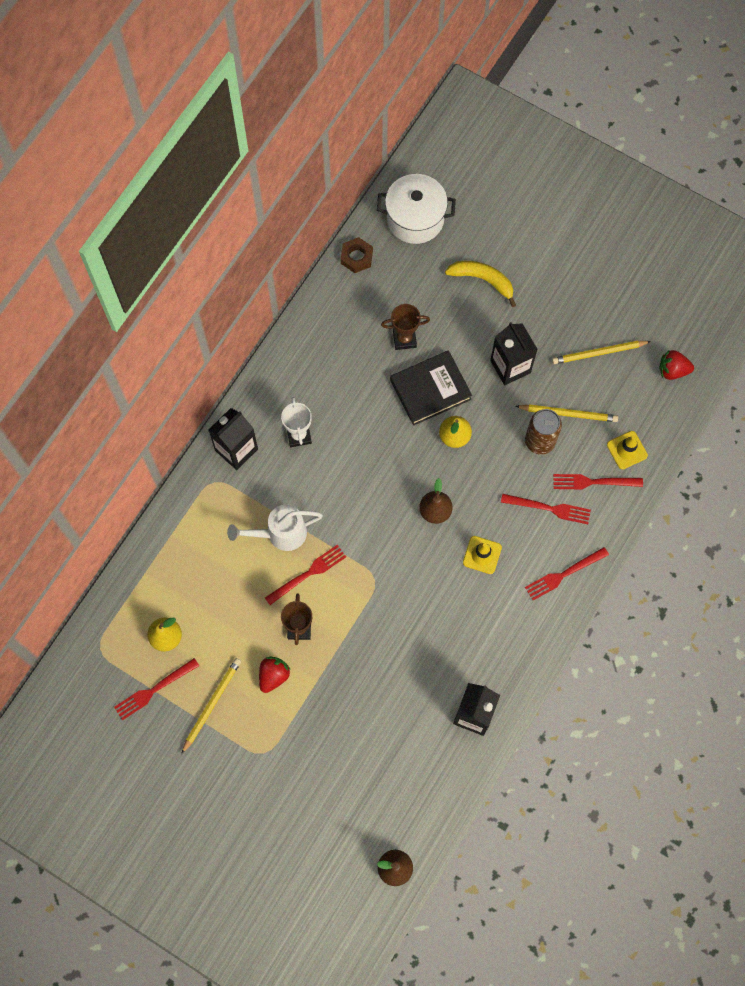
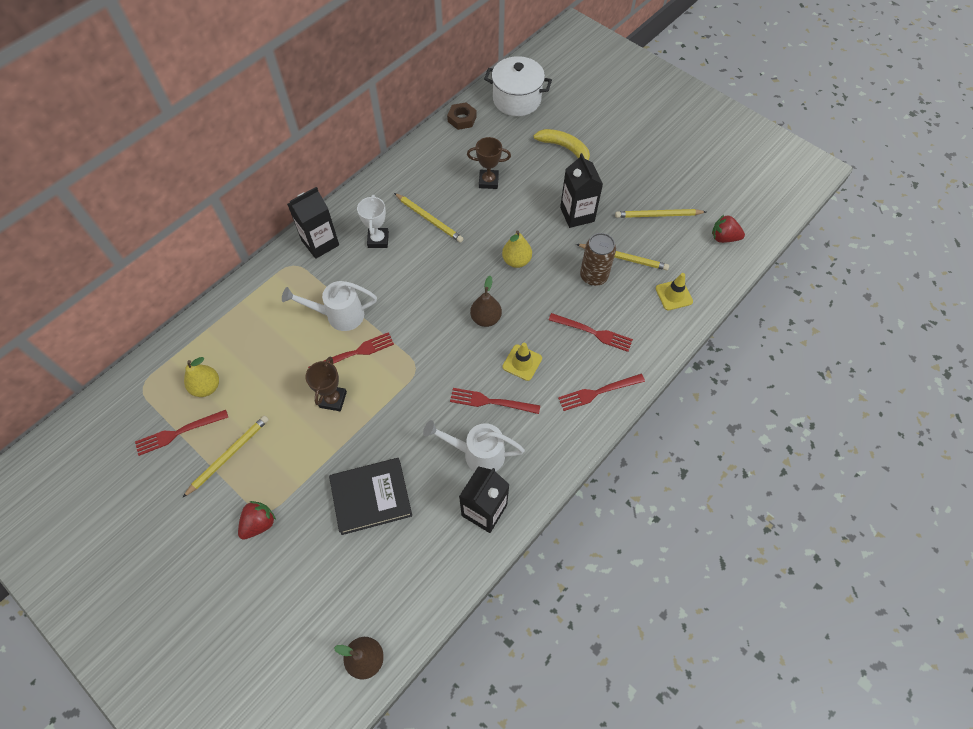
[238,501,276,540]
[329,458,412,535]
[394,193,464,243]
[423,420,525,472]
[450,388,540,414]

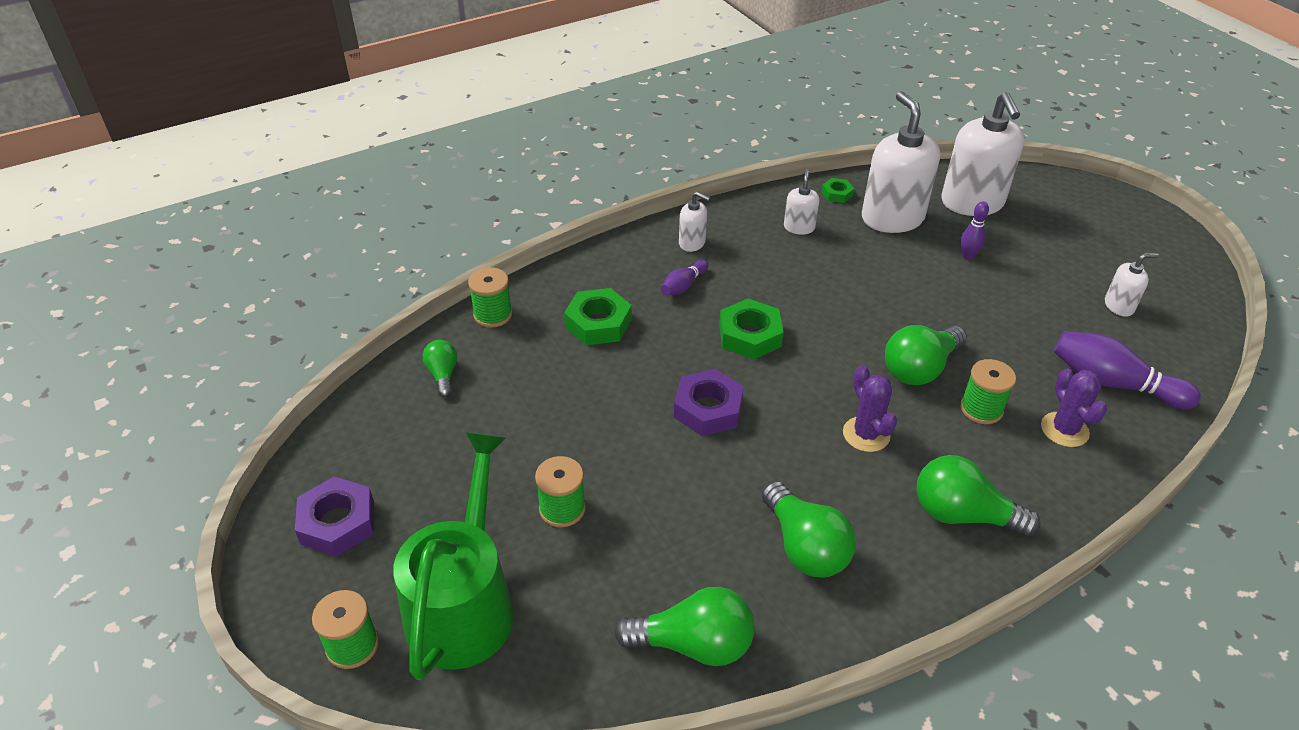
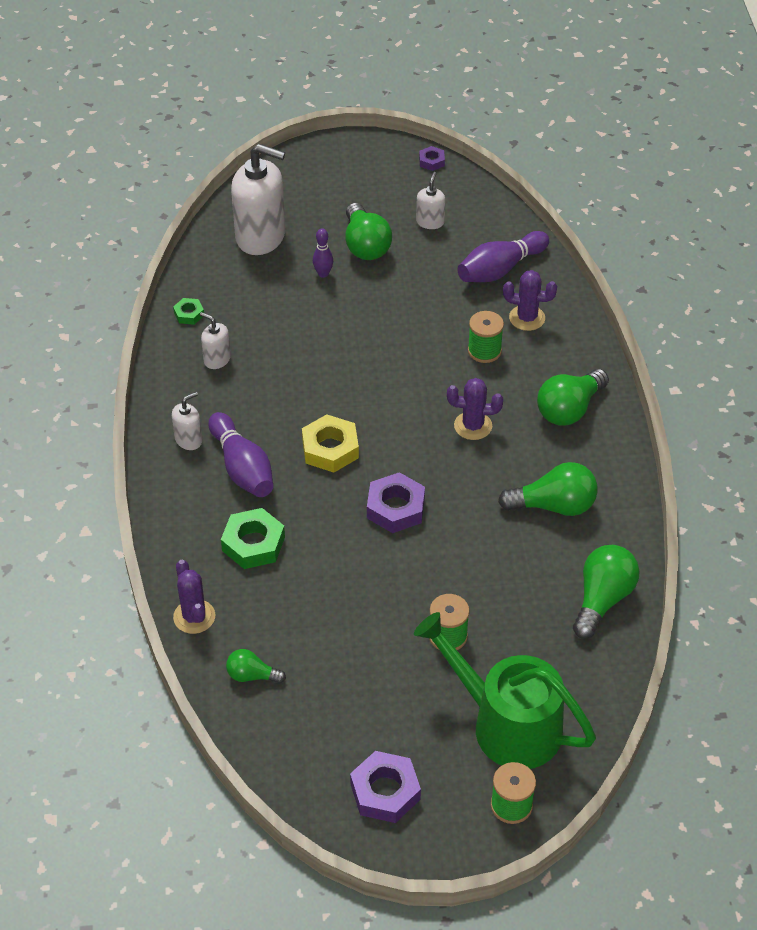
[173,560,215,634]
[208,412,273,497]
[302,414,359,472]
[345,203,392,260]
[419,146,445,171]
[862,91,940,233] (first image)

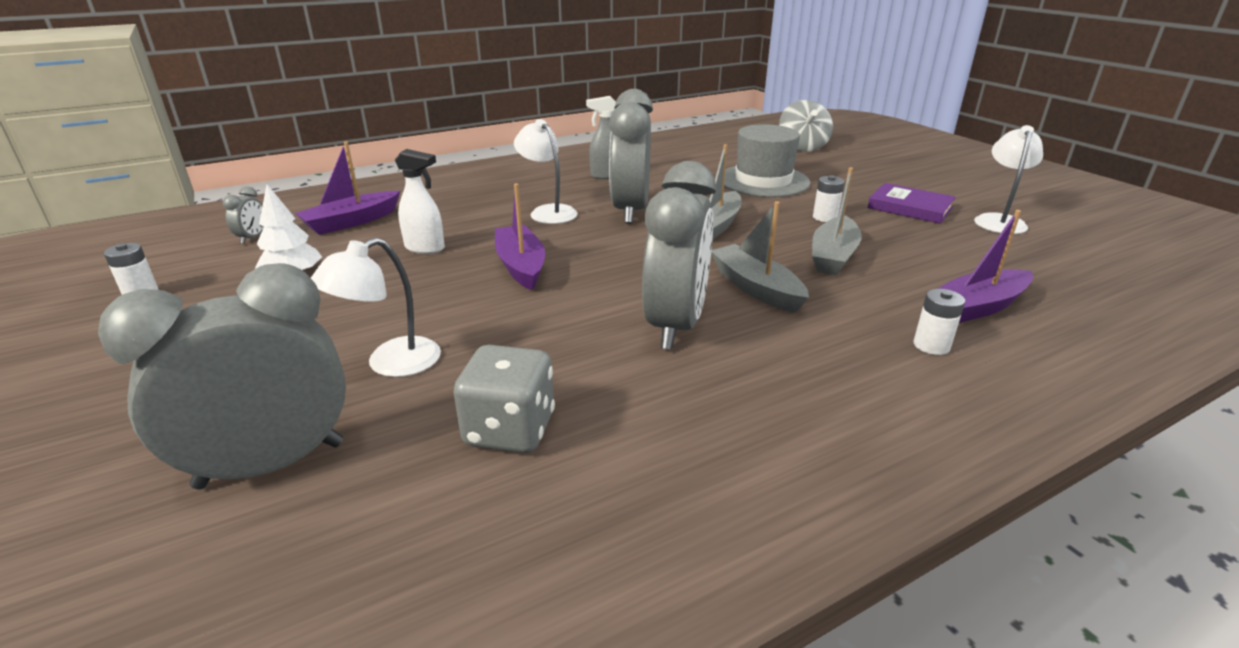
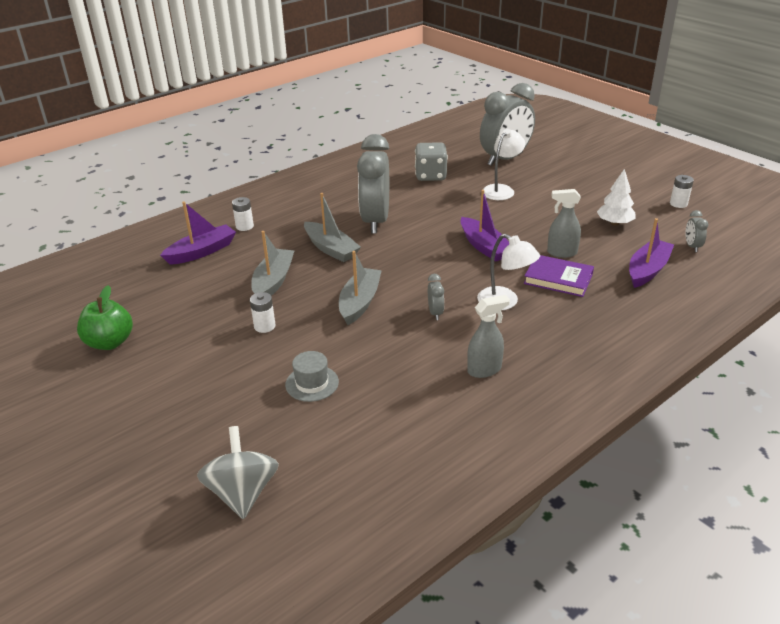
[77,285,133,350]
[285,351,339,402]
[428,274,444,320]
[524,255,594,297]
[547,189,581,258]

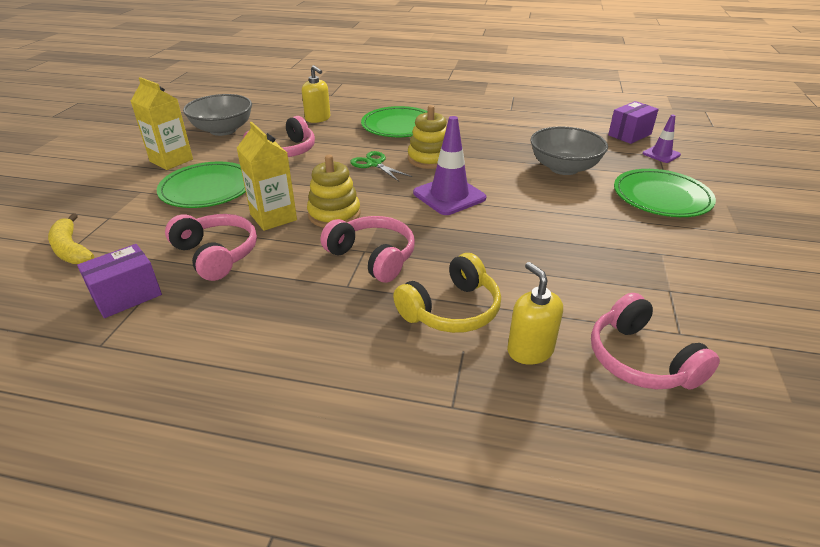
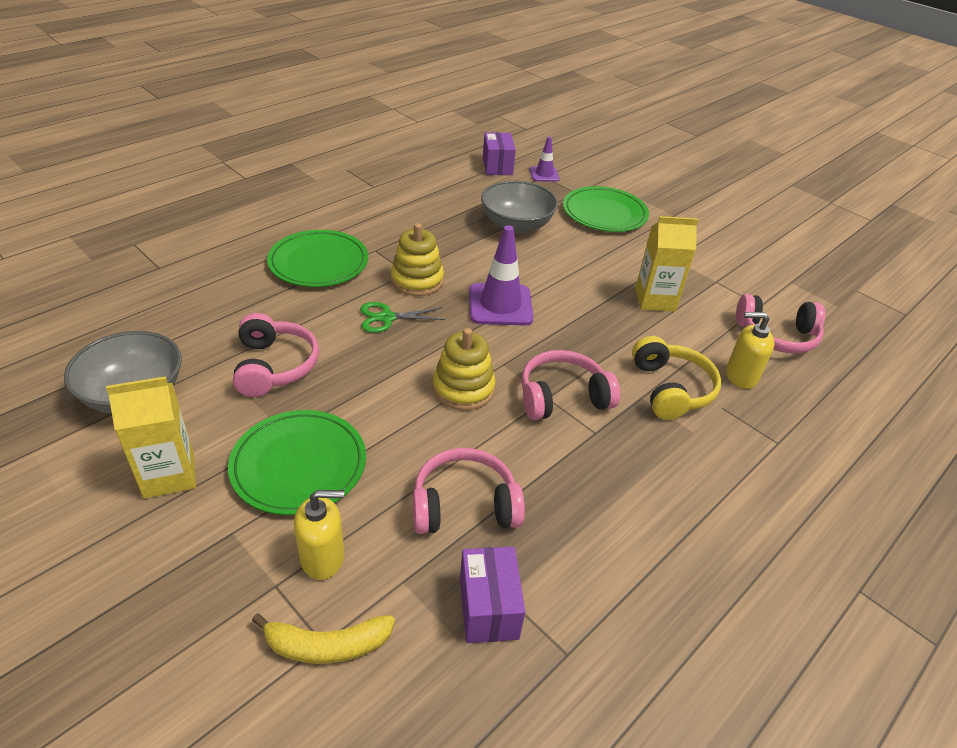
[294,490,344,580]
[635,216,698,311]

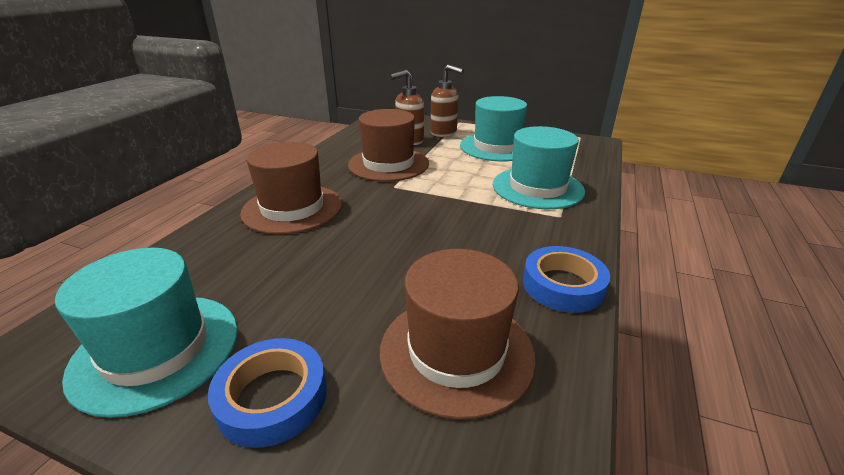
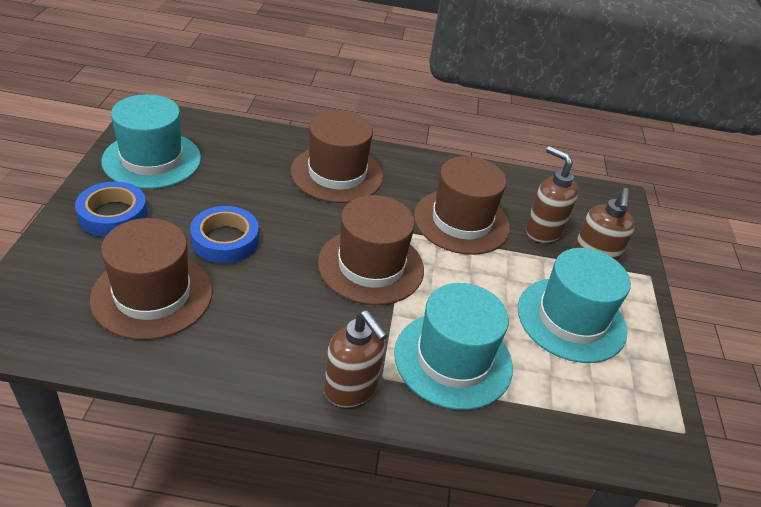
[190,206,259,263]
[318,195,424,305]
[324,310,388,408]

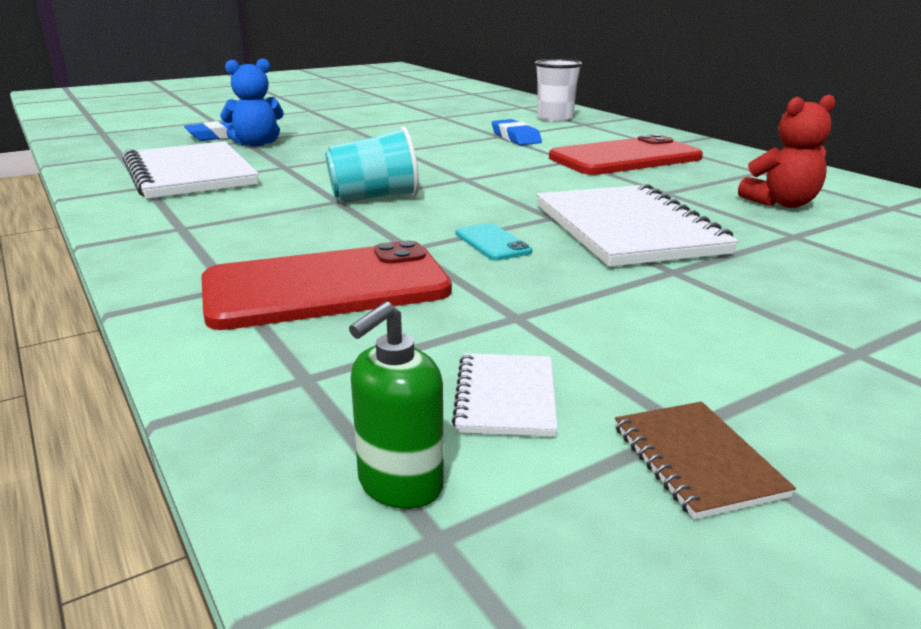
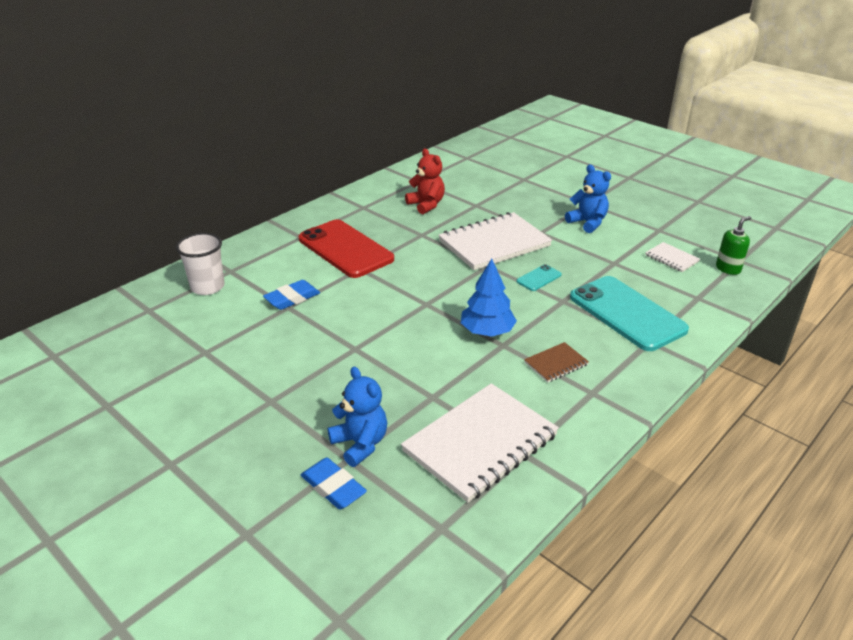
[461,259,517,337]
[524,342,589,383]
[565,165,611,233]
[570,276,689,351]
[645,242,700,272]
[716,216,751,275]

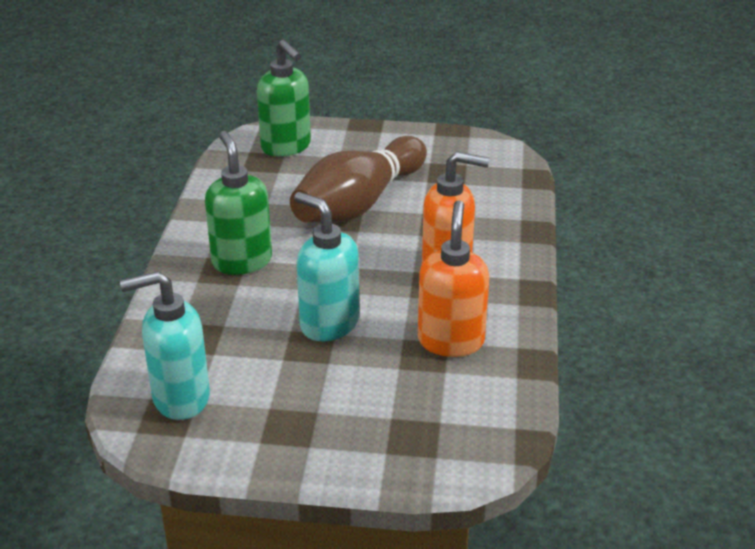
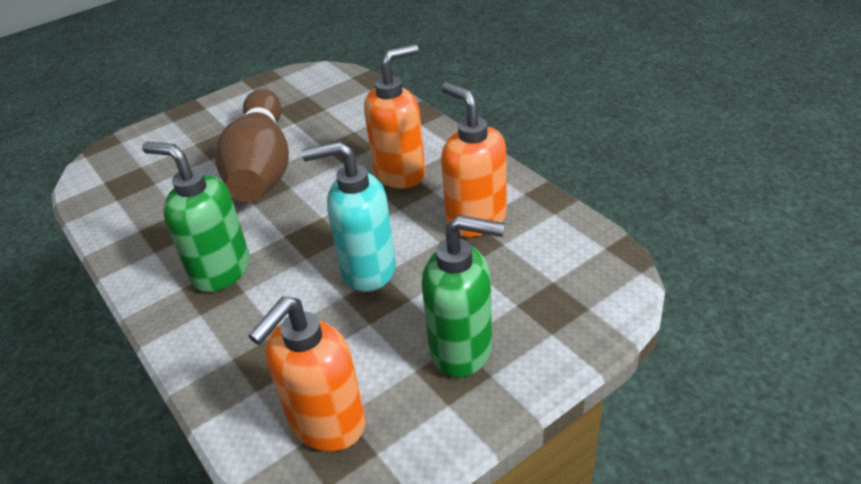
[248,297,366,452]
[422,215,505,378]

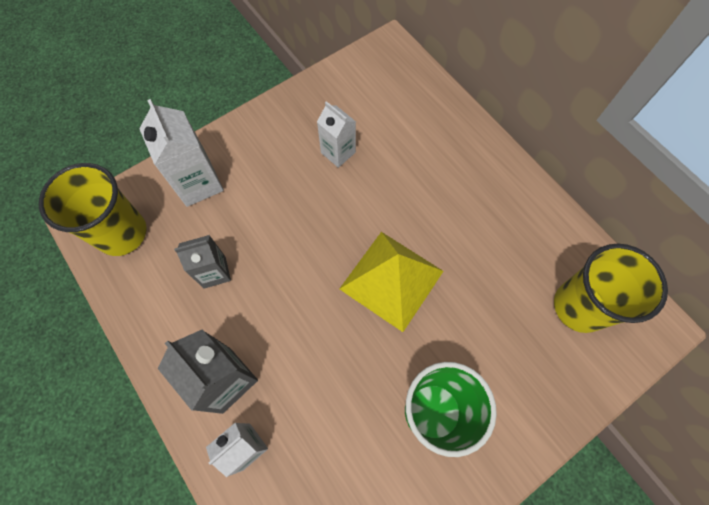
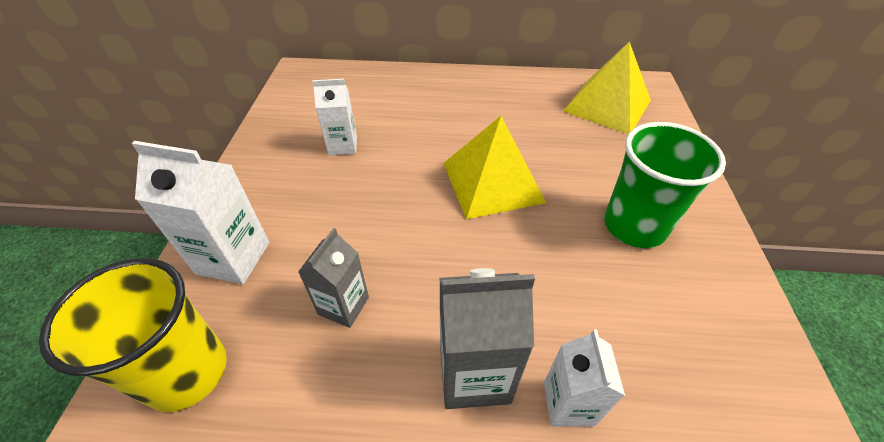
[563,41,651,134]

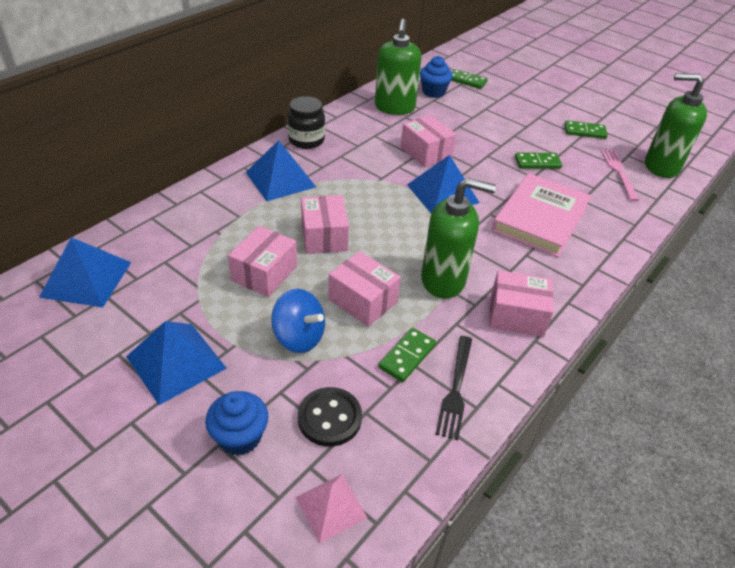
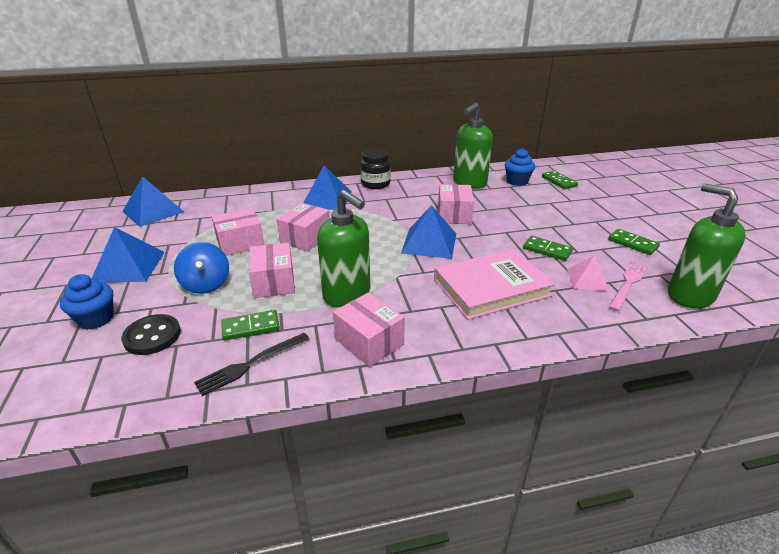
[567,255,609,291]

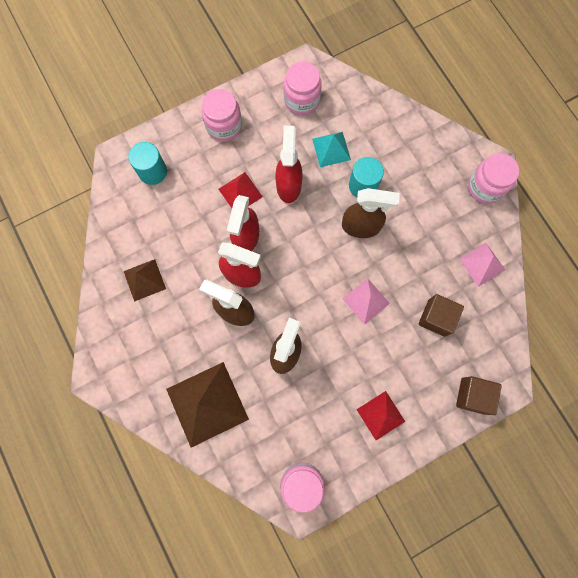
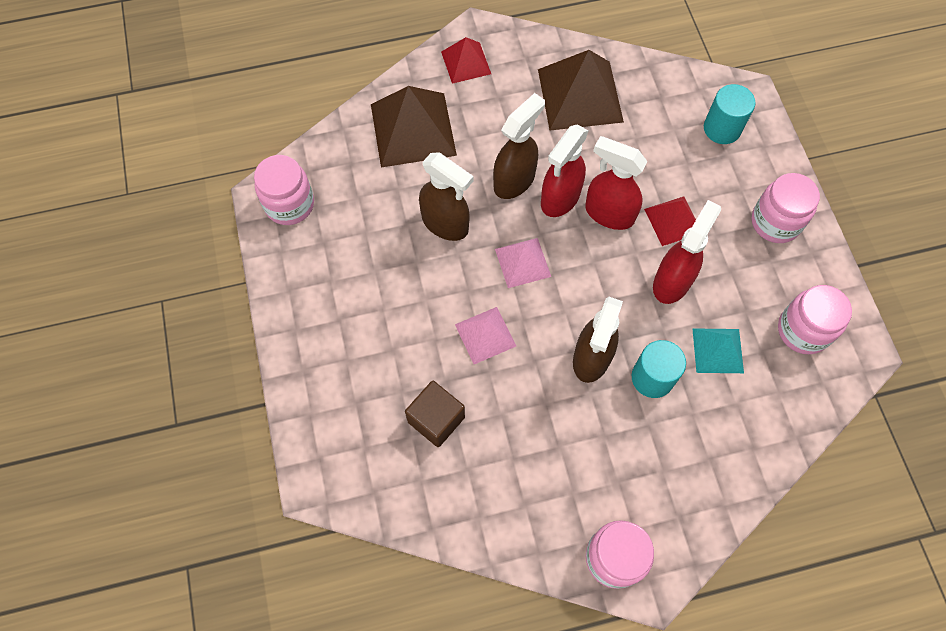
[441,37,491,84]
[495,238,551,288]
[538,50,624,130]
[653,200,721,304]
[456,376,502,415] (first image)

